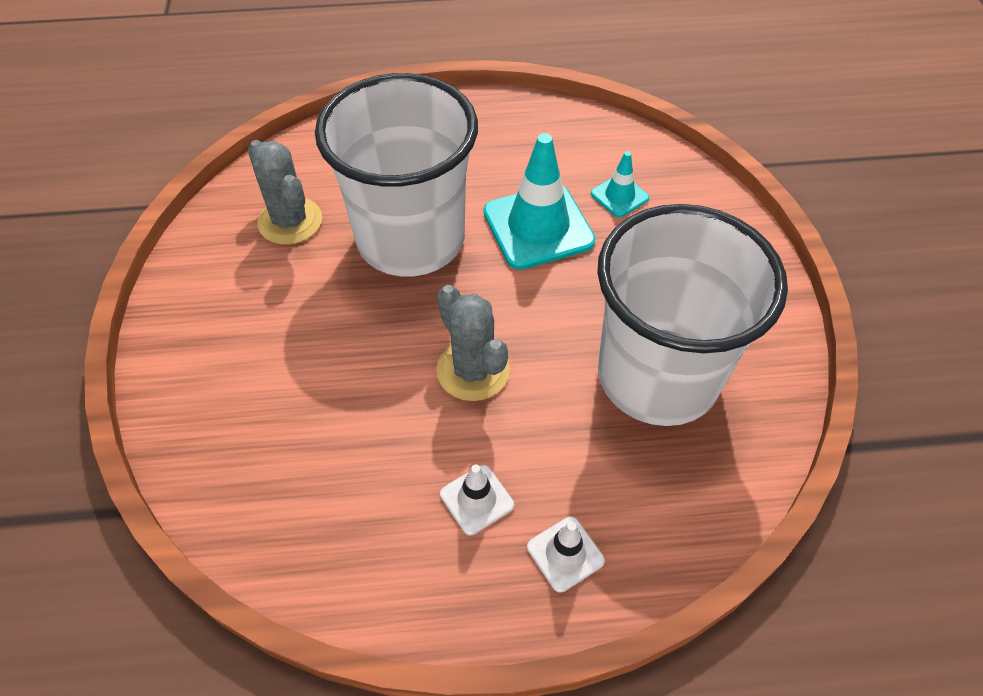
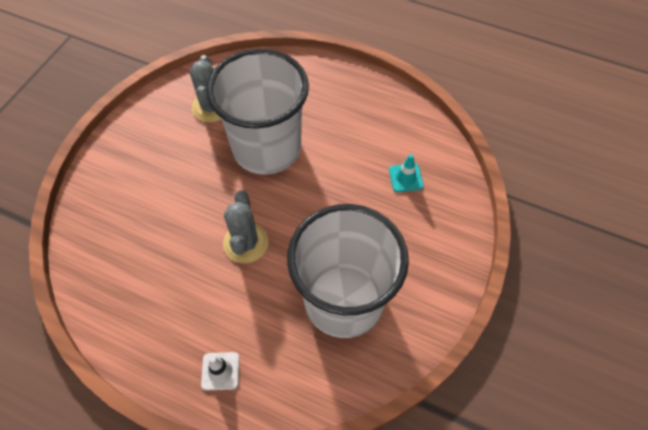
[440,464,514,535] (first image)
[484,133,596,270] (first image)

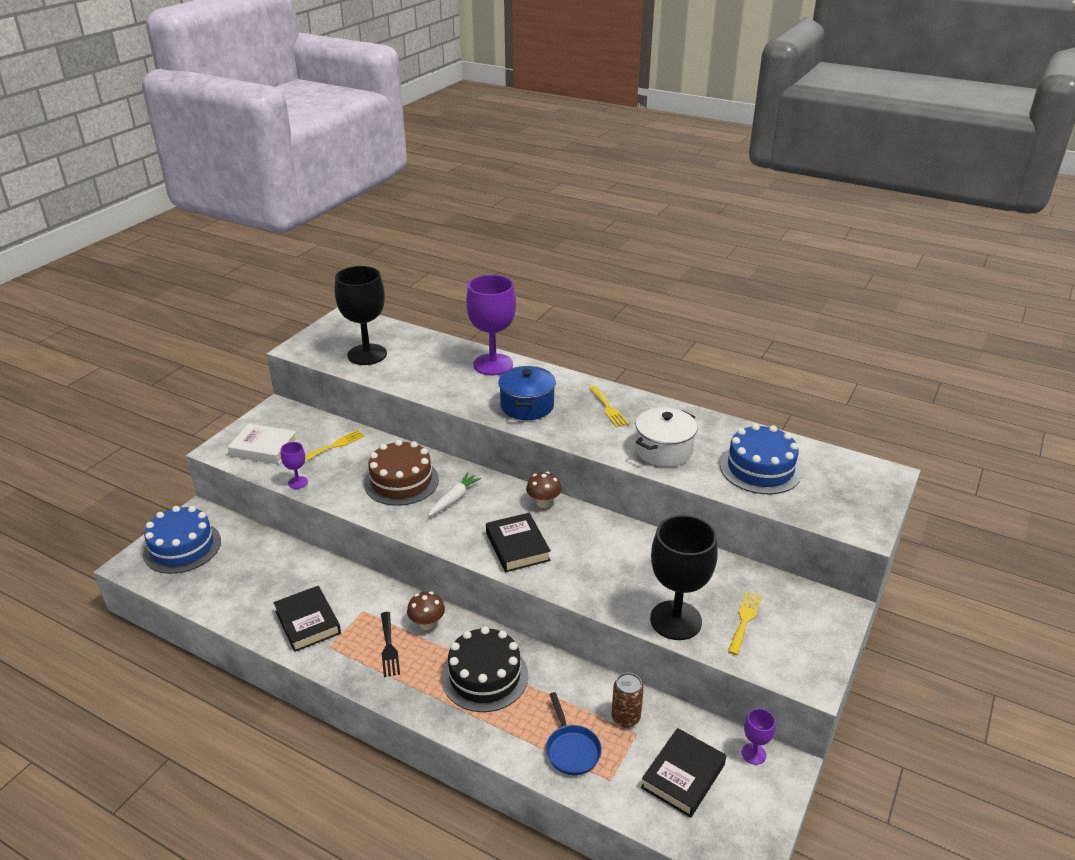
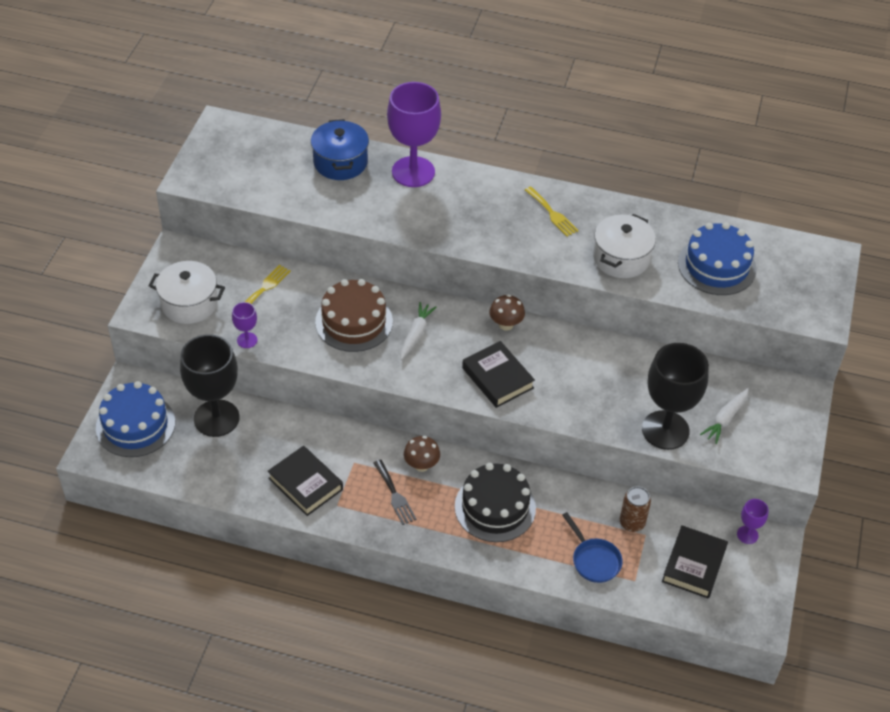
[149,261,225,324]
[180,334,239,437]
[311,119,369,180]
[700,388,749,444]

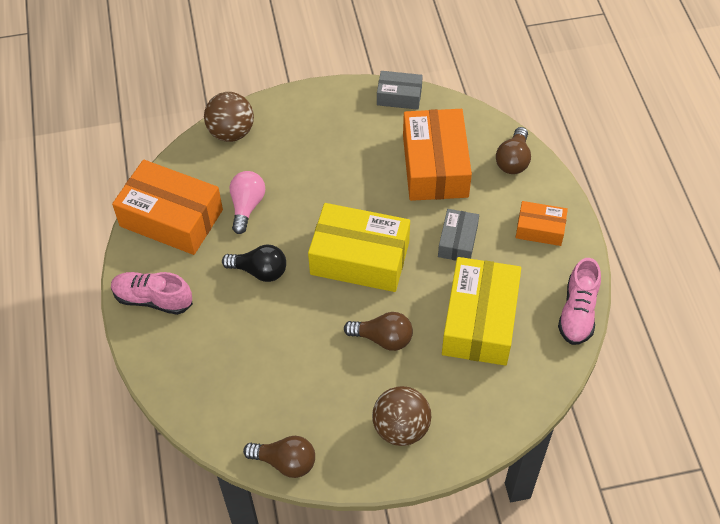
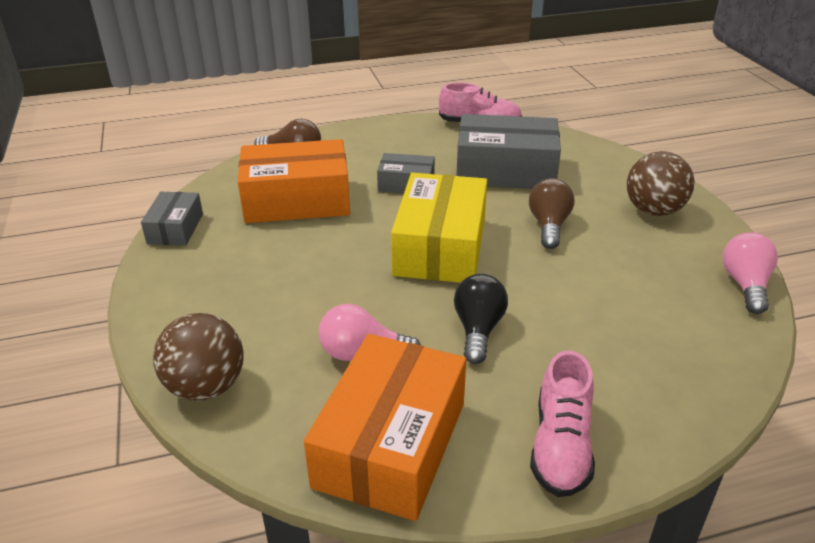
[456,114,561,189]
[723,232,778,314]
[516,201,568,246] (first image)

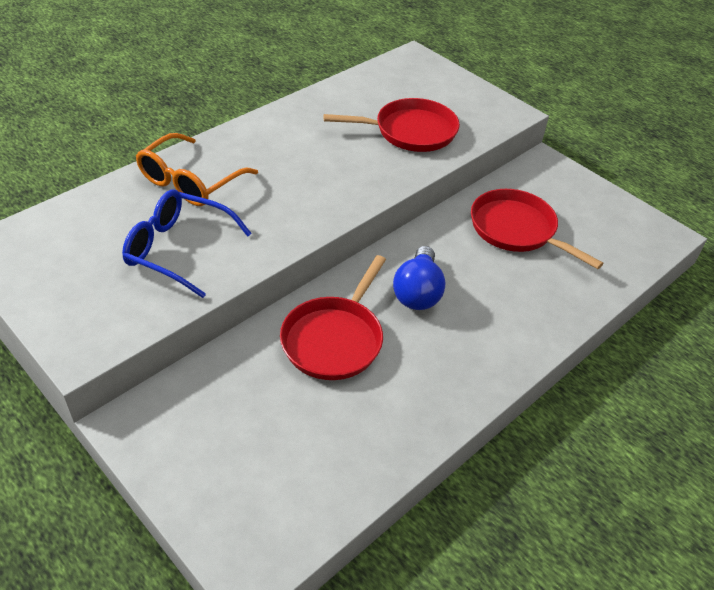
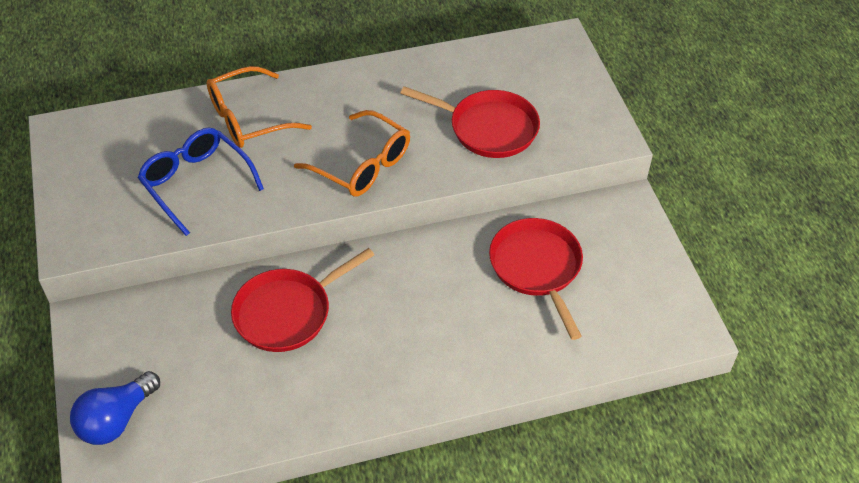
[70,371,160,445]
[294,110,410,197]

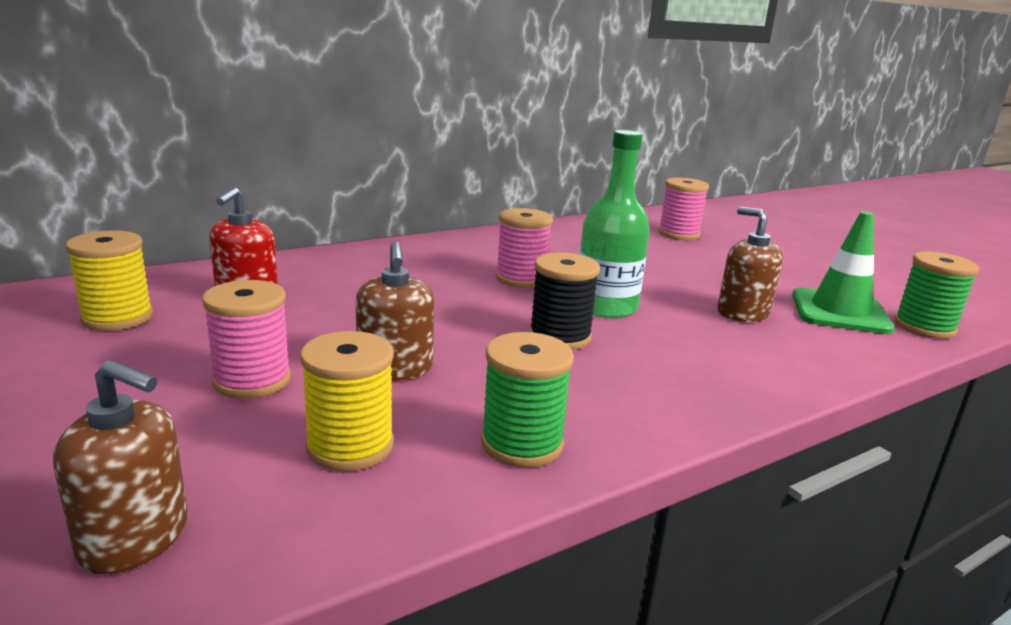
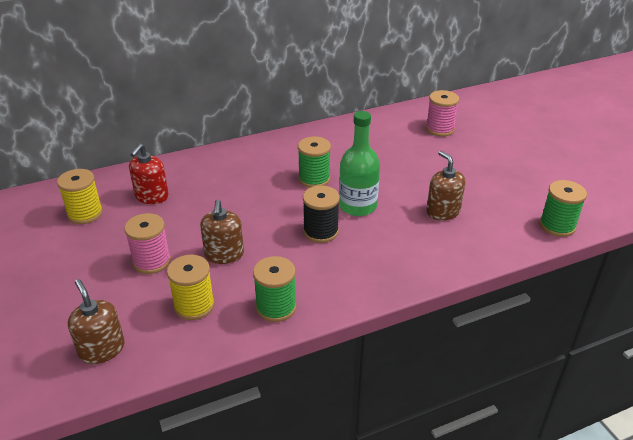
[68,279,125,364]
[298,136,331,188]
[792,211,895,334] (first image)

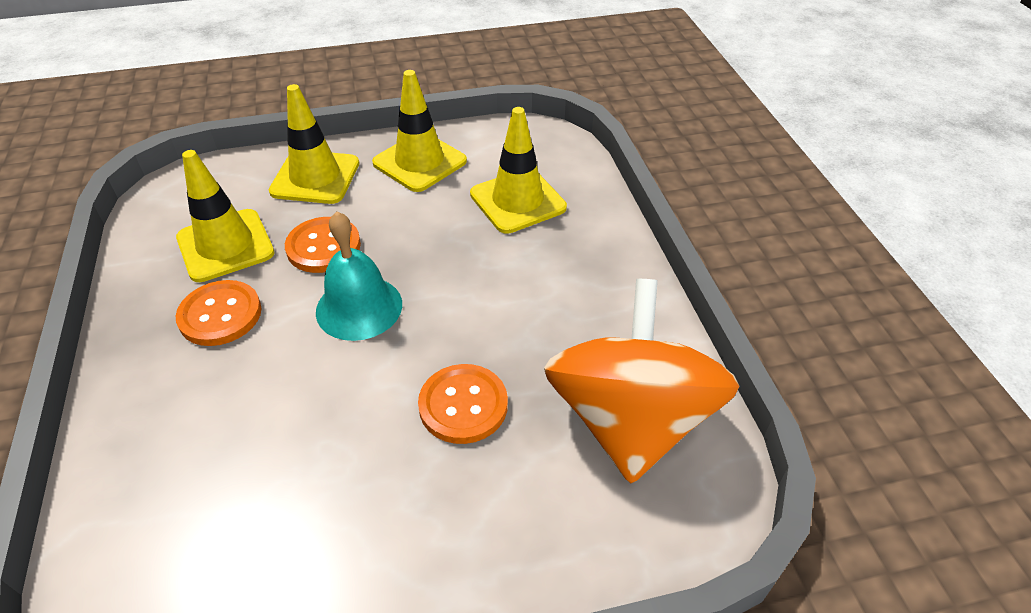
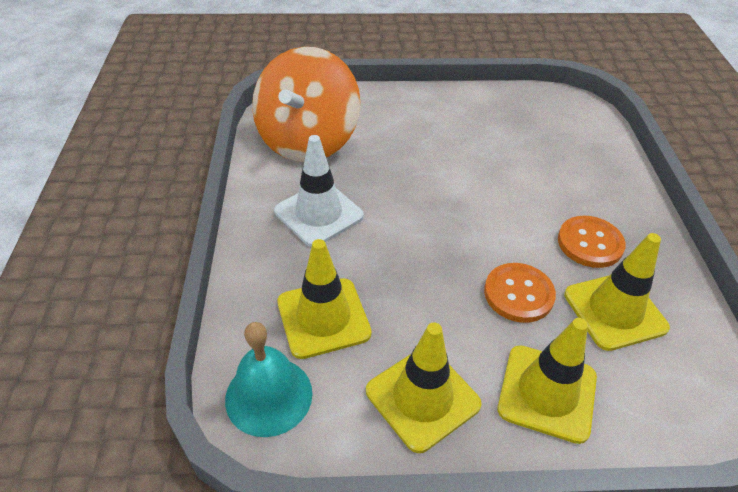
[225,322,313,437]
[274,135,364,247]
[418,364,508,444] (first image)

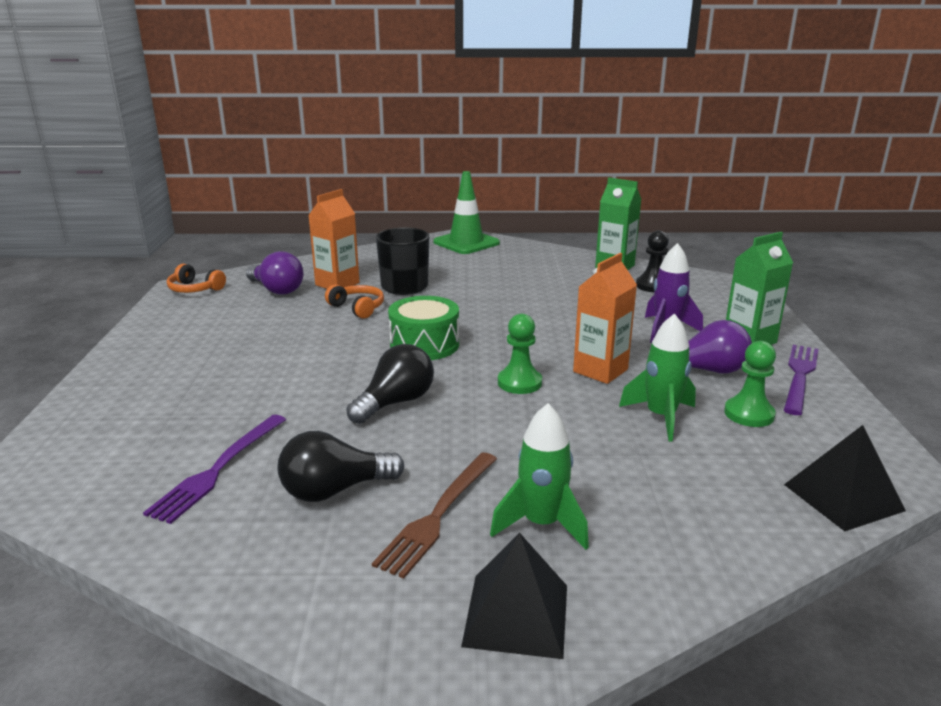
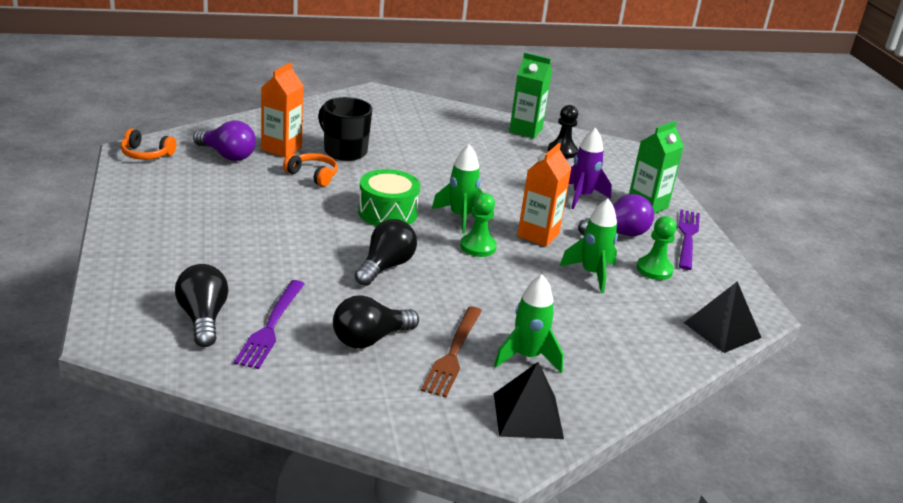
[175,264,228,347]
[432,144,483,234]
[433,171,500,254] (first image)

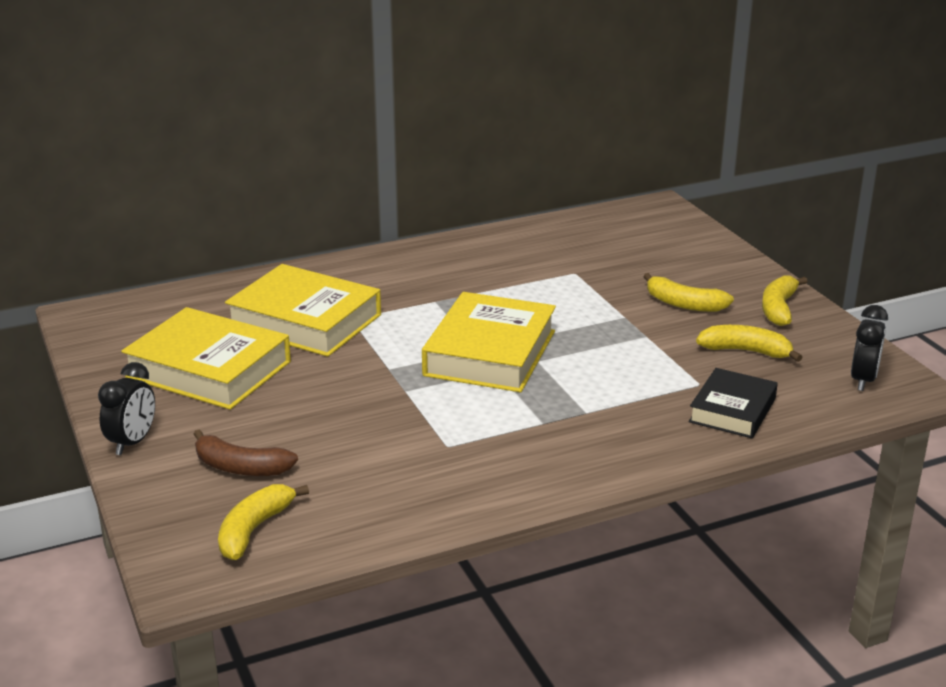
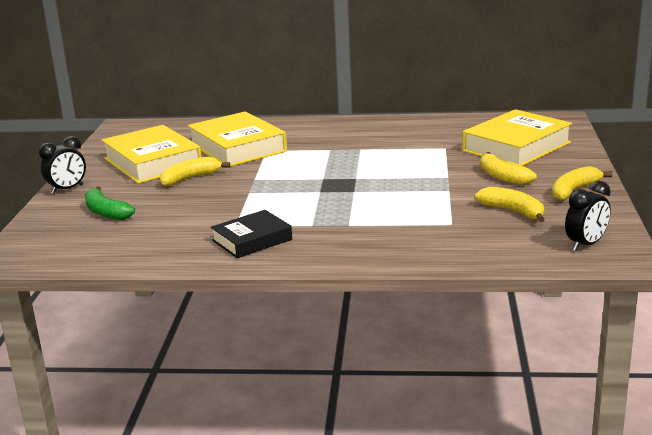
[85,186,135,220]
[160,157,230,187]
[211,210,292,258]
[462,109,572,166]

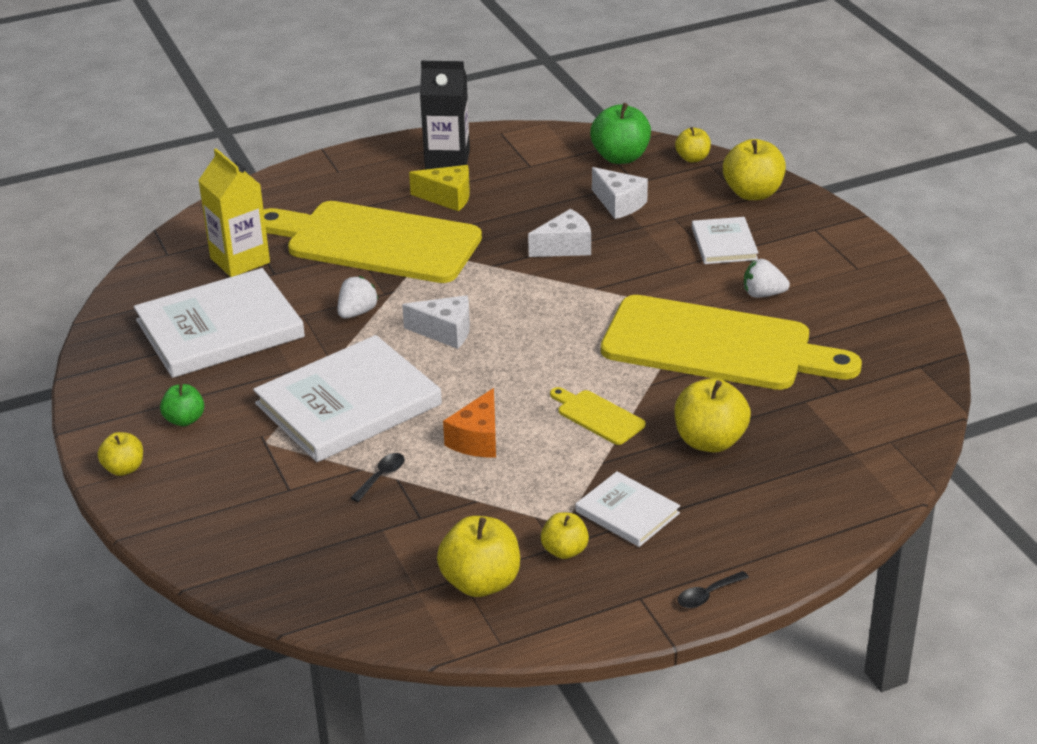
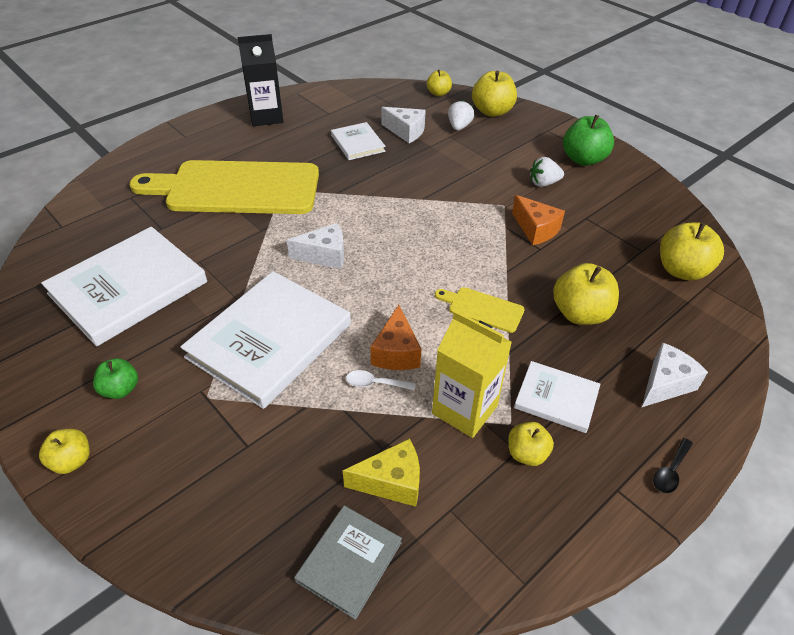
[294,506,402,620]
[331,122,386,160]
[343,438,420,507]
[346,370,415,390]
[432,310,512,438]
[448,100,475,131]
[512,195,565,245]
[563,115,614,166]
[642,342,708,407]
[660,222,724,281]
[351,453,405,502] (first image)

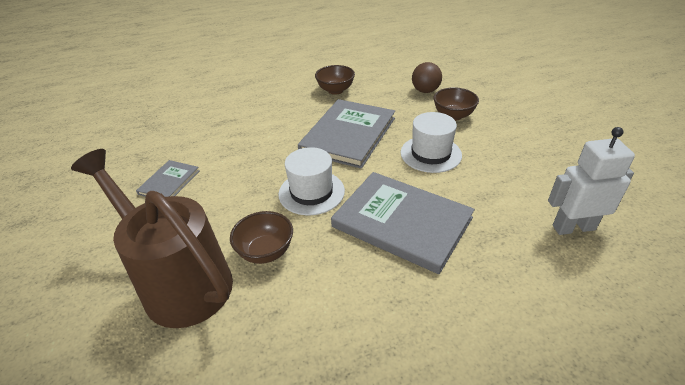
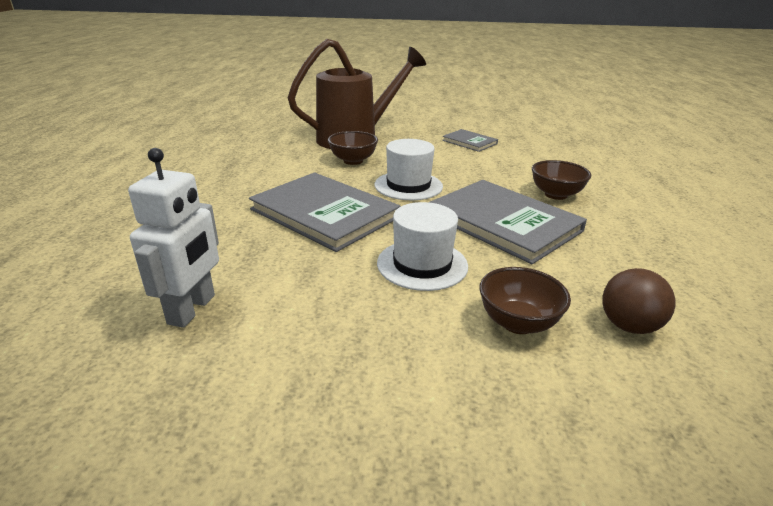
[249,173,400,252]
[532,160,591,200]

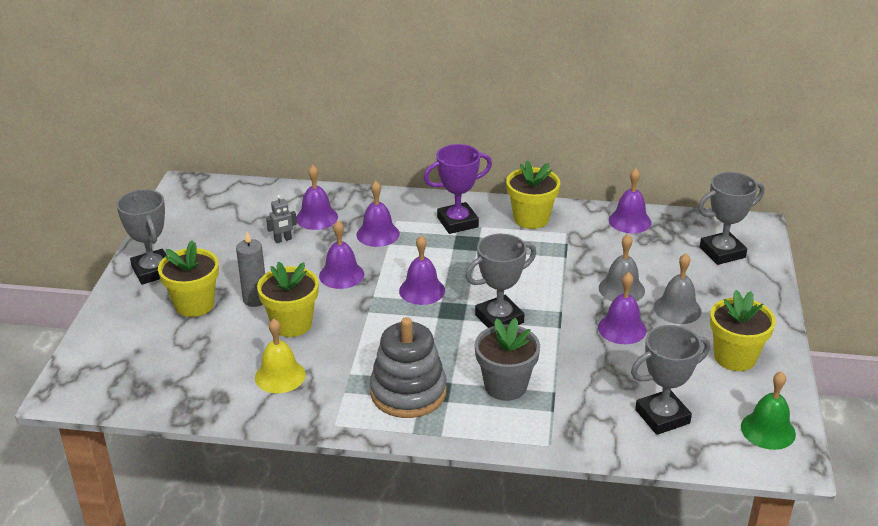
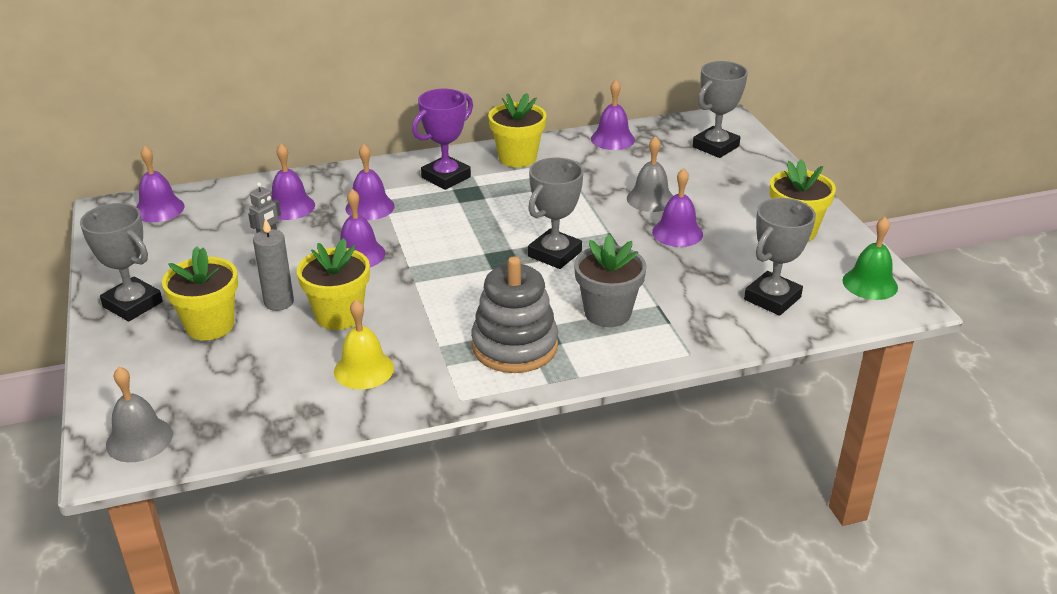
[106,367,173,462]
[137,146,185,222]

